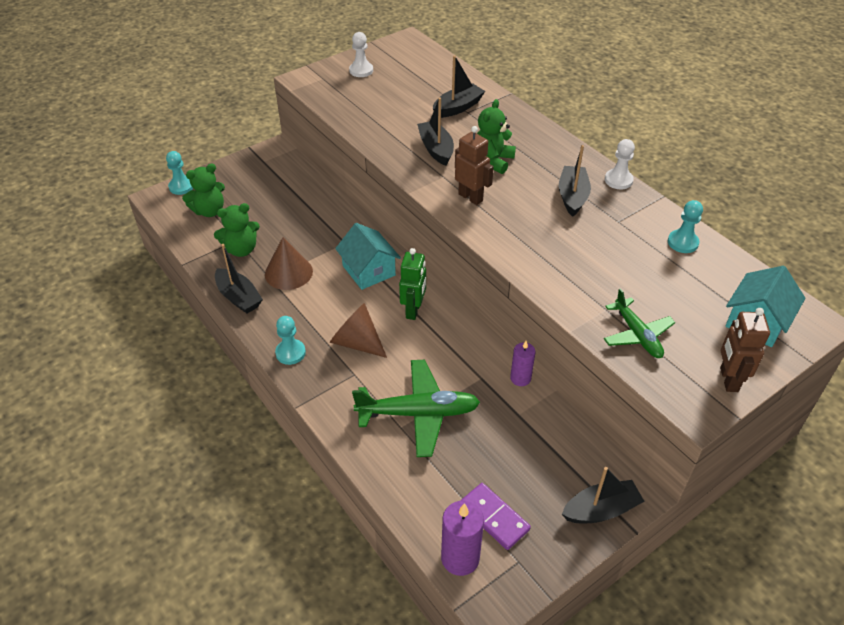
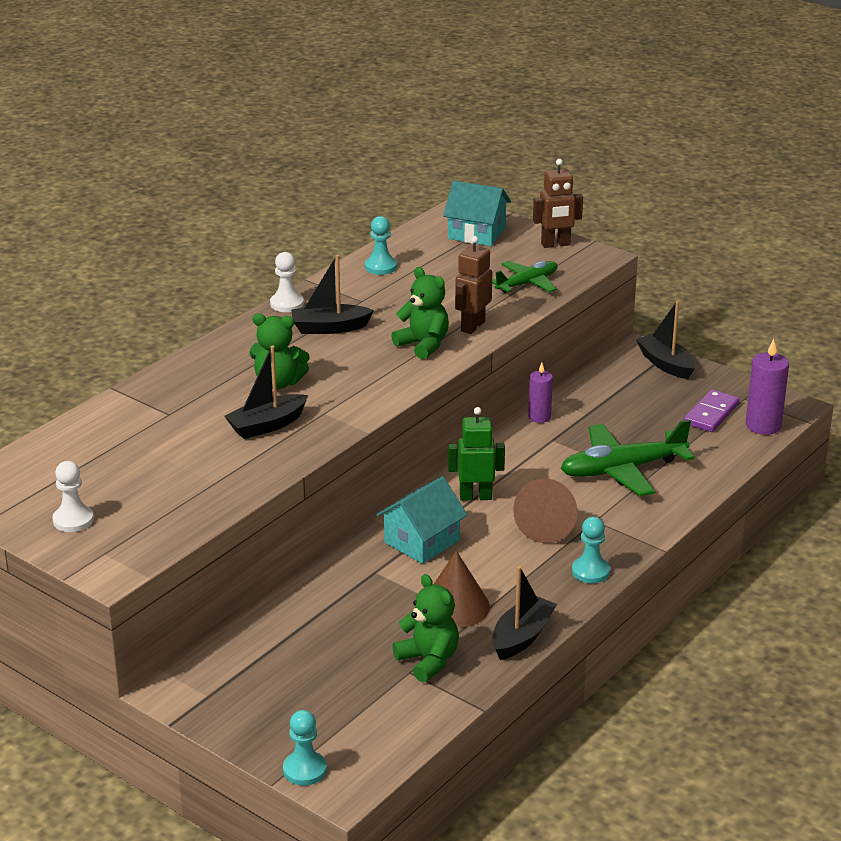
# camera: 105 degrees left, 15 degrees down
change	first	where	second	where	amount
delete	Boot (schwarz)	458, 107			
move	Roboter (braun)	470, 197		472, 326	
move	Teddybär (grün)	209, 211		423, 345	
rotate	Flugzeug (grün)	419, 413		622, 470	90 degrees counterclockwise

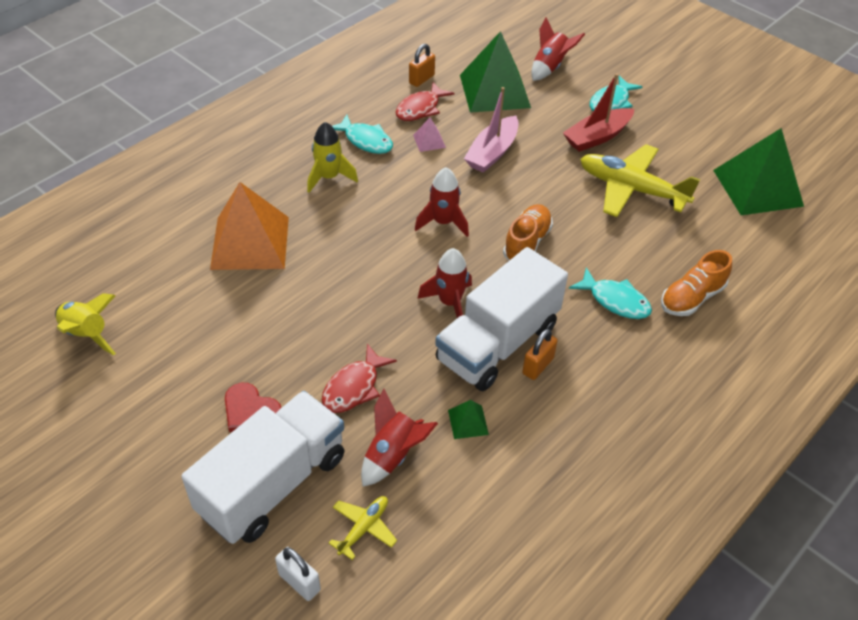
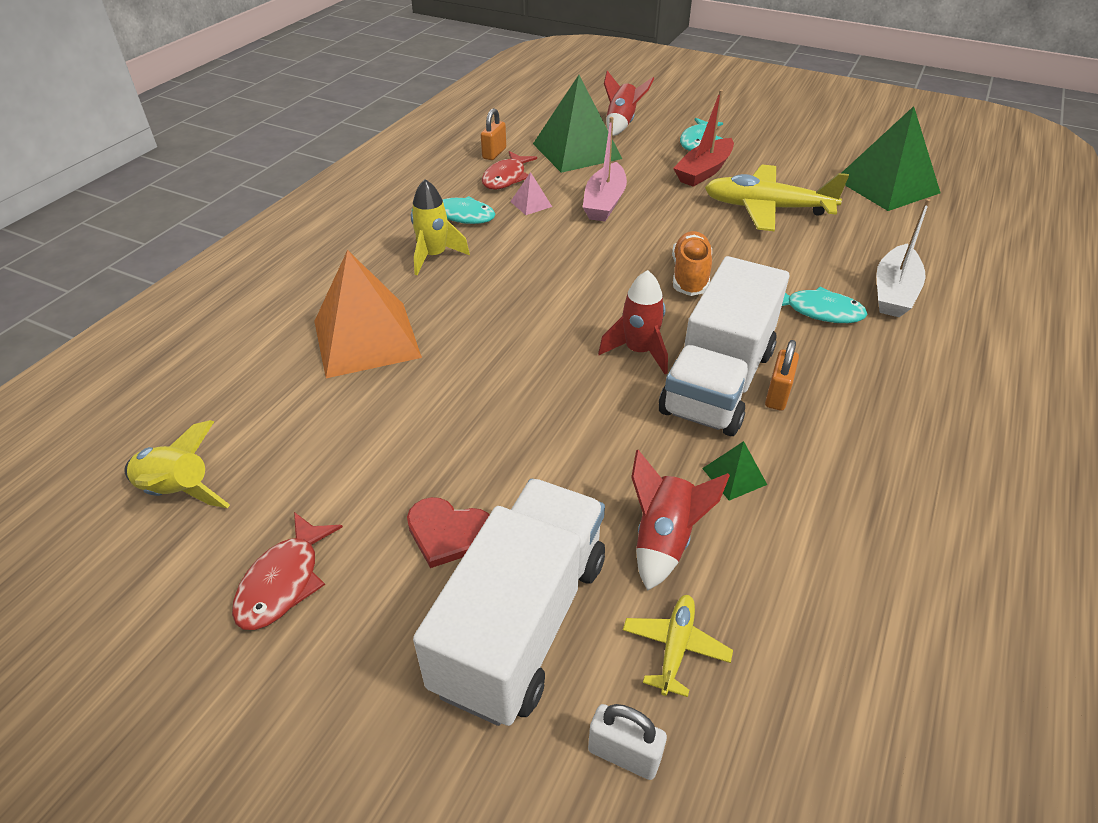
# camera: 15 degrees left, 5 degrees down
change	first	where	second	where	amount
delete	Rakete (rot)	443, 222			
replace	Schuh (orange)	691, 298	Boot (weiß)	894, 292	
move	Fisch (rot)	354, 387		284, 581	

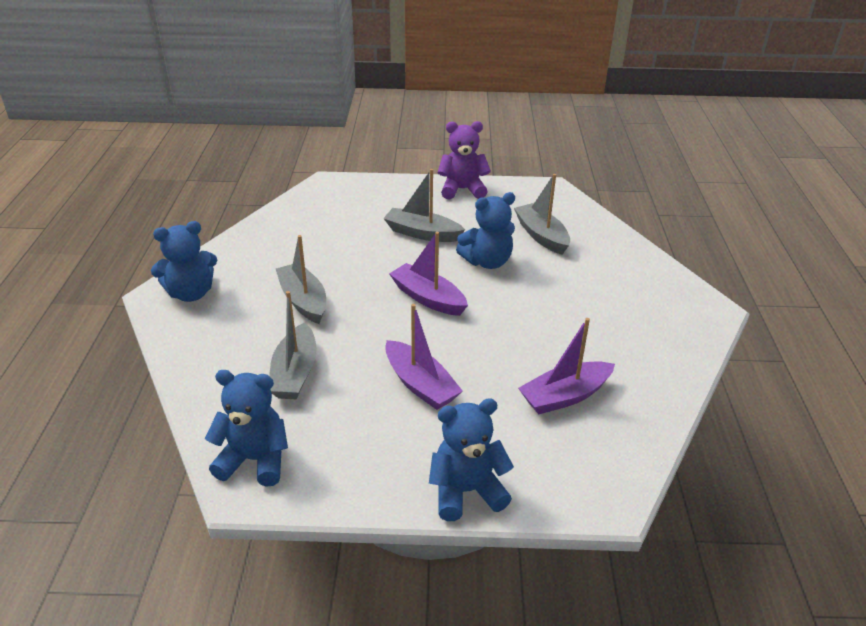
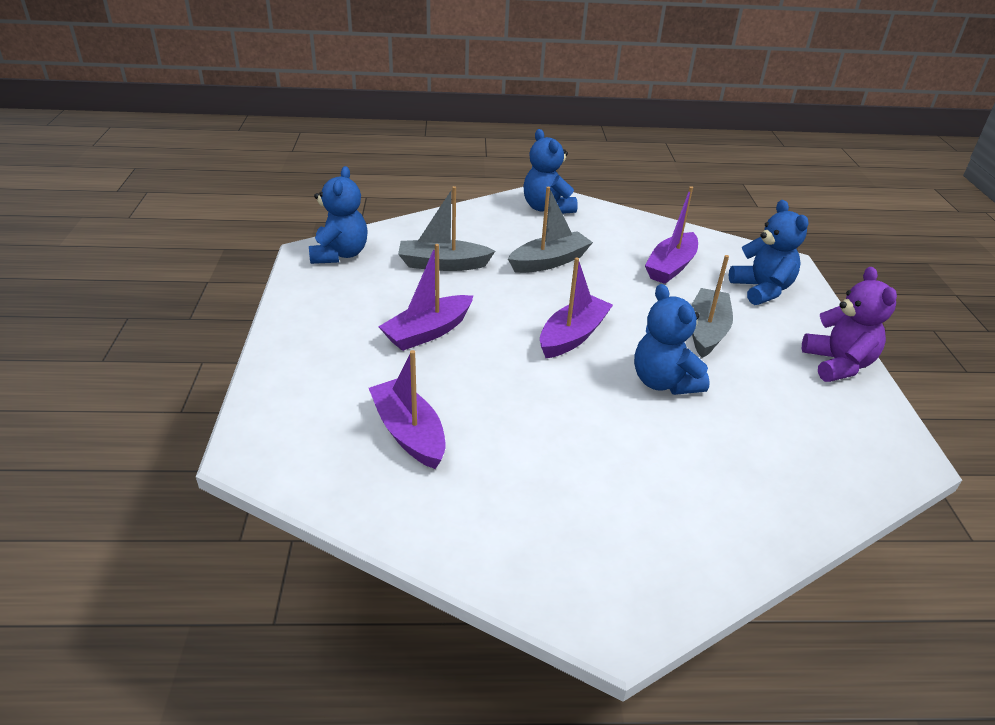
# camera: 85 degrees right, 0 degrees up
change	first	where	second	where	amount
delete	Boot (grau)	541, 236			
move	Teddybär (blau)	466, 491		761, 290	
insert			Boot (lila)	671, 267	

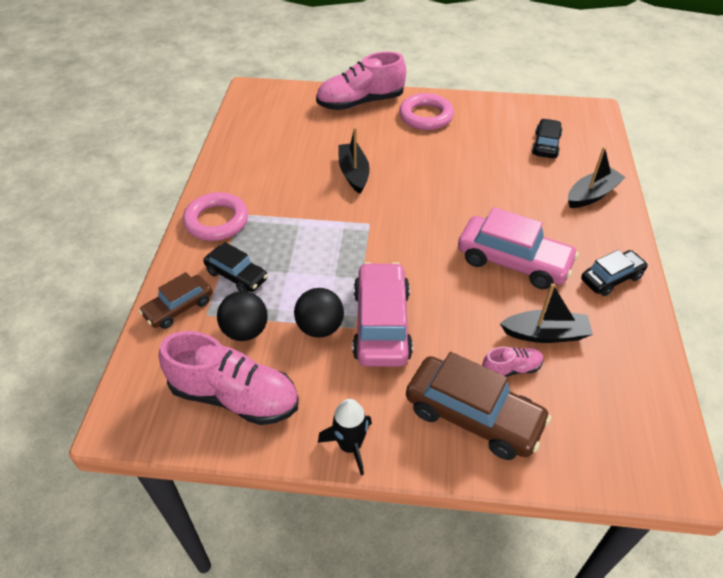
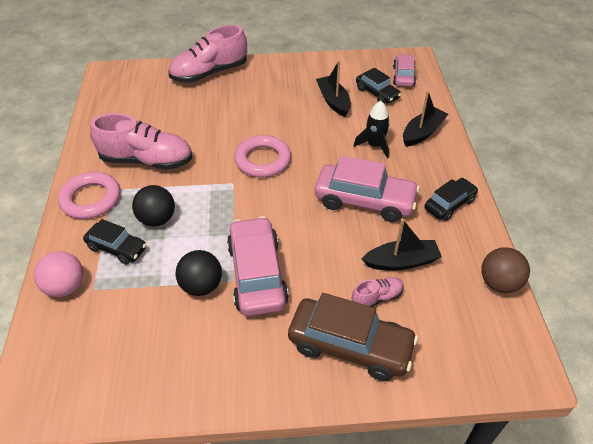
# camera: 10 degrees left, 0 degrees up
change	first	where	second	where	amount
move	Ring (rosa)	426, 116		263, 160	
rotate	Auto (schwarz)	545, 145		377, 93	135 degrees clockwise
move	Boot (schwarz)	353, 173		333, 101	
replace	Auto (braun)	179, 308	Ball (rosa)	66, 287	
move	Ball (schwarz)	245, 331		157, 219	
move	Schuh (rosa)	235, 396		147, 160	
move	Rakete (schwarz)	350, 445		374, 145	
insert			Auto (rosa)	403, 76	
insert			Ball (braun)	499, 283	

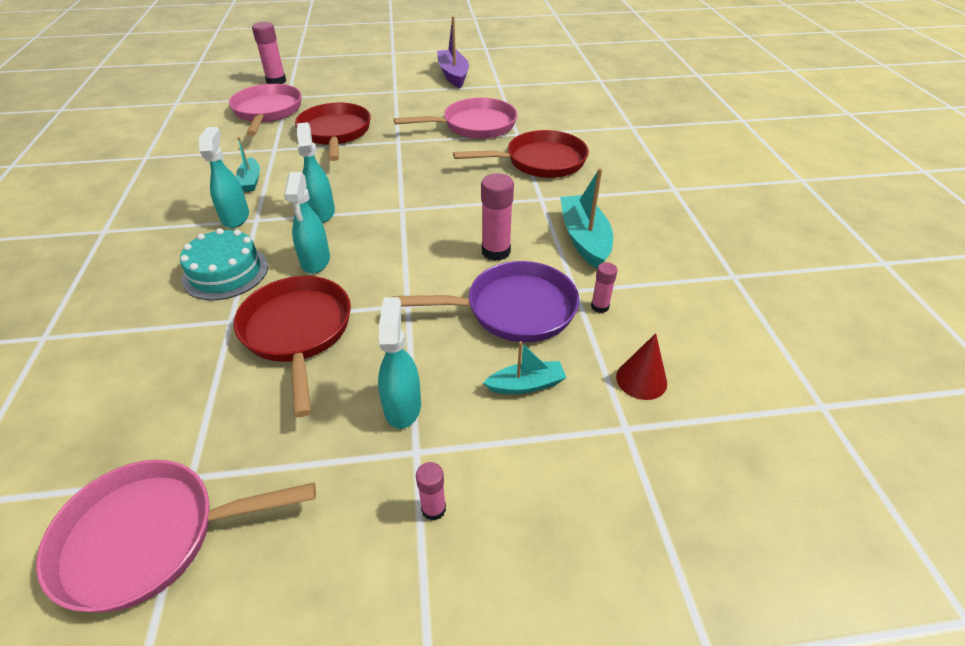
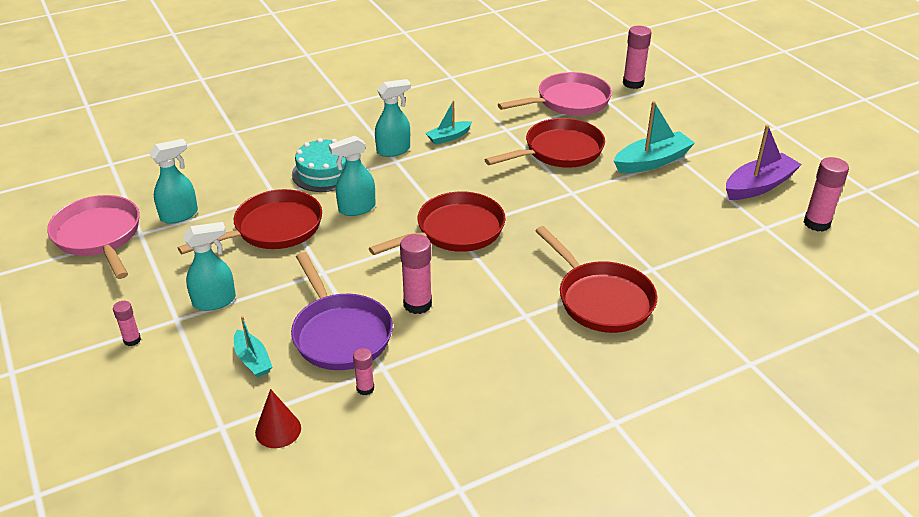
# camera: 70 degrees right, 5 degrees down
change	first	where	second	where	amount
delete	Pfanne (rosa)	474, 125			
move	Sprühflasche (türkis)	322, 212		179, 215	
move	Boot (türkis)	584, 239		652, 161	
insert			Klebestift (rosa)	816, 223	
insert			Pfanne (rot)	455, 231	

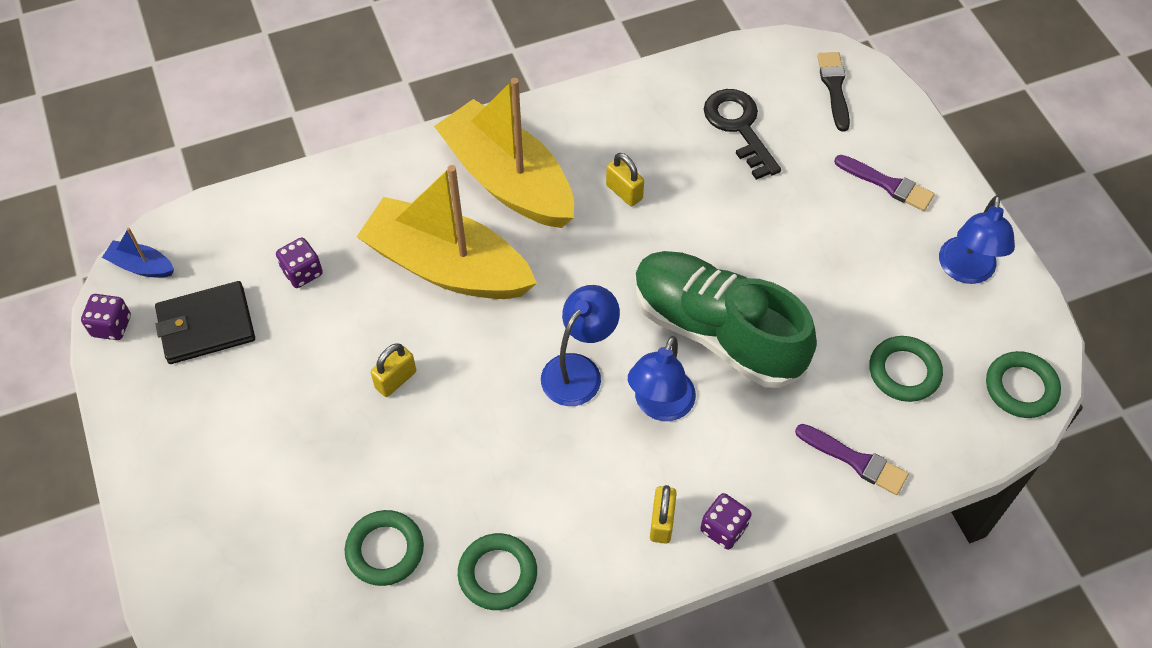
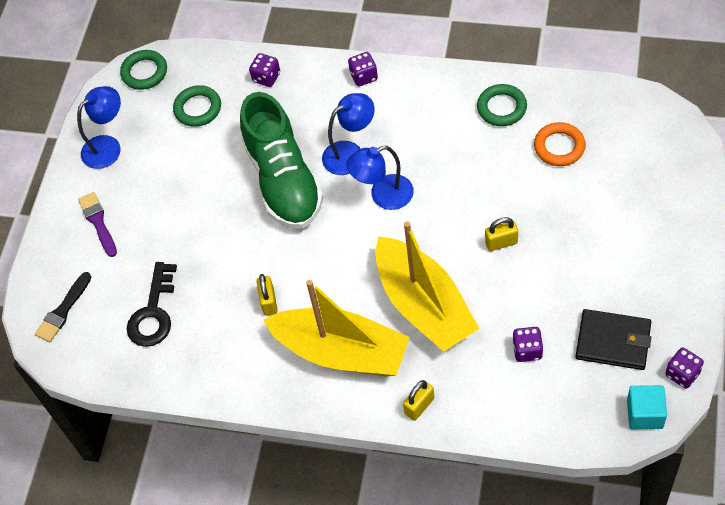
# camera: 140 degrees left, 0 degrees up
change	first	where	second	where	amount
rotate	Boot (gelb)	508, 180		341, 352	60 degrees counterclockwise
replace	Boot (blau)	141, 266	Kubus (türkis)	645, 414	
replace	Pinsel (lila)	855, 460	Spielwürfel (lila)	266, 77	
move	Vorhängeschloss (gelb)	661, 522		419, 406	
recolor	Ring (grün)	385, 550	Ring (orange)	559, 147	

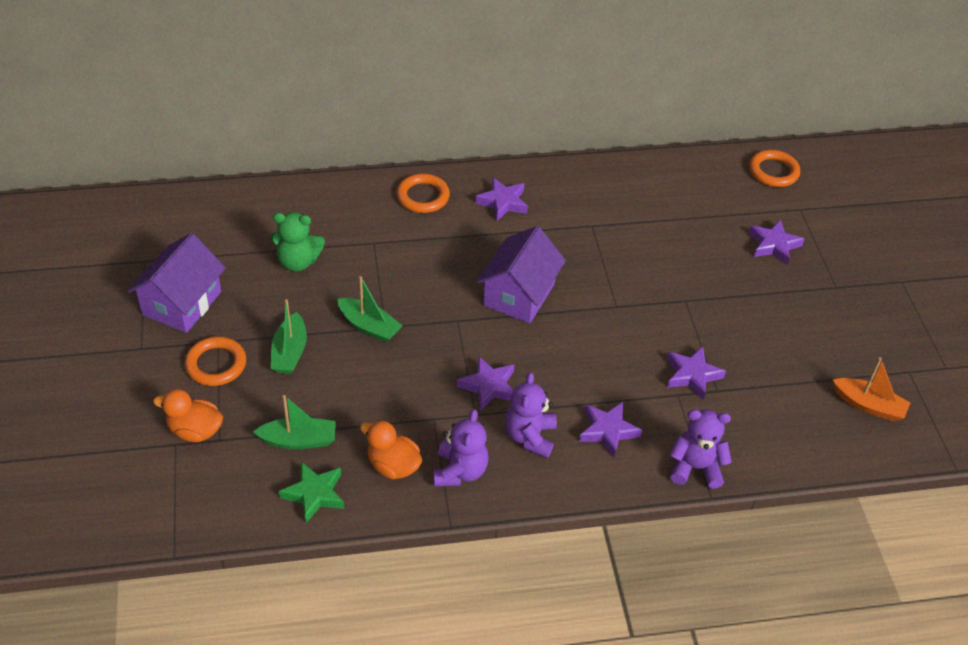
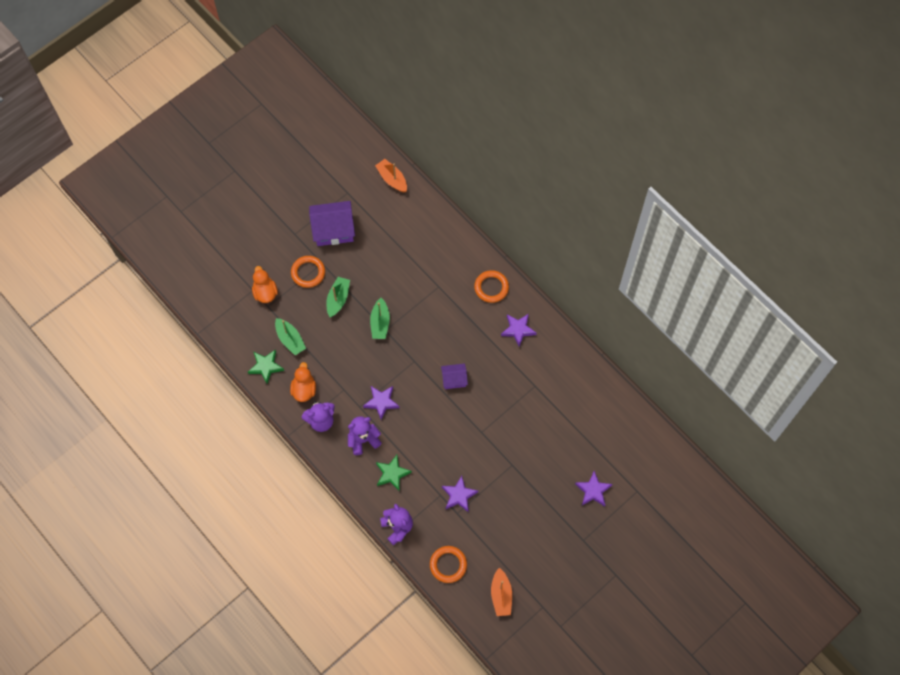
# camera: 60 degrees right, 20 degrees up
change	first	where	second	where	amount
move	Ring (orange)	773, 172		448, 565	
delete	Teddybär (grün)	298, 262			
resize	Haus (lila)	519, 294		454, 379	x0.56
rotate	Boot (grün)	289, 352		338, 299	135 degrees clockwise
recolor	Stern (lila)	607, 431	Stern (grün)	392, 474	
insert			Boot (orange)	392, 179	

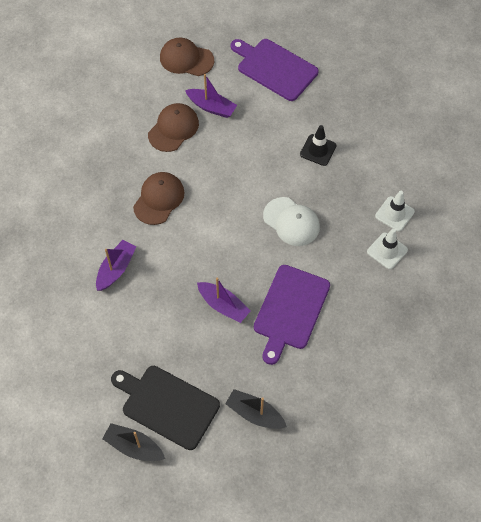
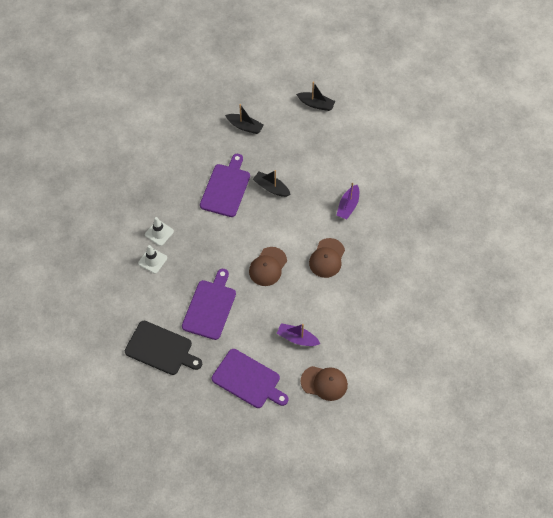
# camera: 175 degrees right, 0 degrees up
change	first	where	second	where	amount
move	Kappe (braun)	173, 129		268, 266	
replace	Leitkegel (schwarz)	318, 150	Schneidebrett (lila)	210, 307	
delete	Kappe (weiß)	291, 222			
recolor	Boot (lila)	223, 305	Boot (schwarz)	271, 188	
move	Schneidebrett (schwarz)	167, 405		161, 349	

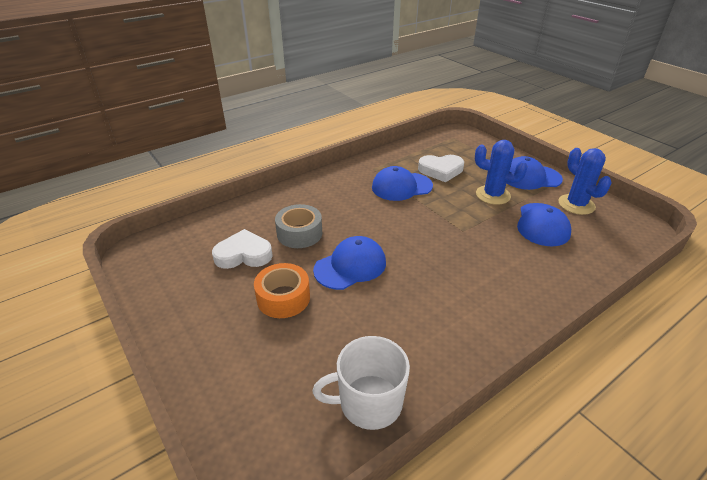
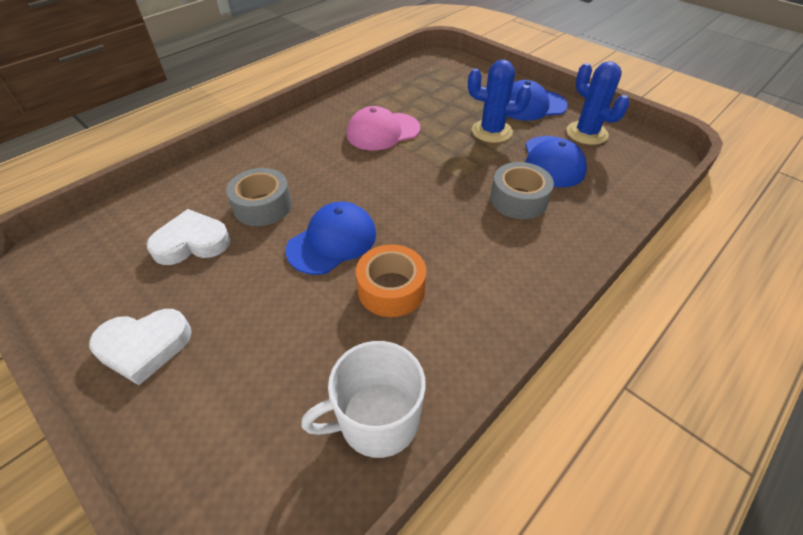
# camera: 10 degrees left, 10 degrees up
change	first	where	second	where	amount
move	Herz (weiß)	441, 170		144, 347	
recolor	Kappe (blau)	401, 187	Kappe (rosa)	383, 131	
move	Klebeband (orange)	283, 298		391, 289	
insert			Klebeband (grau)	518, 199	

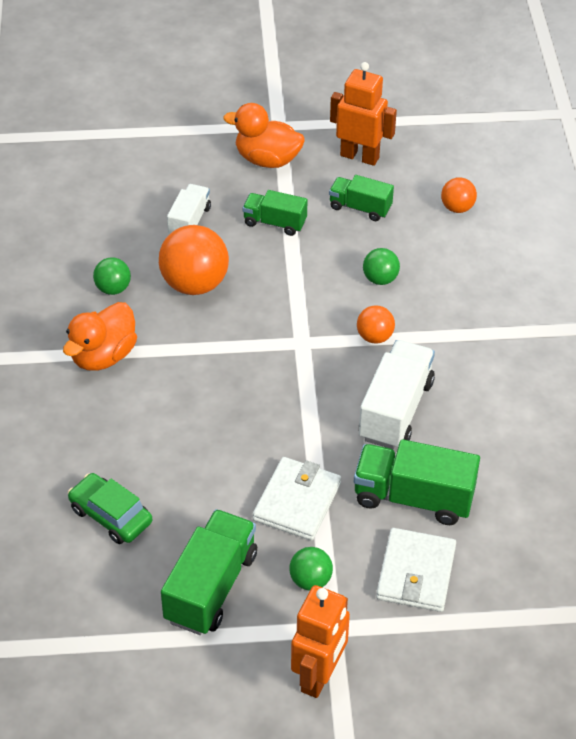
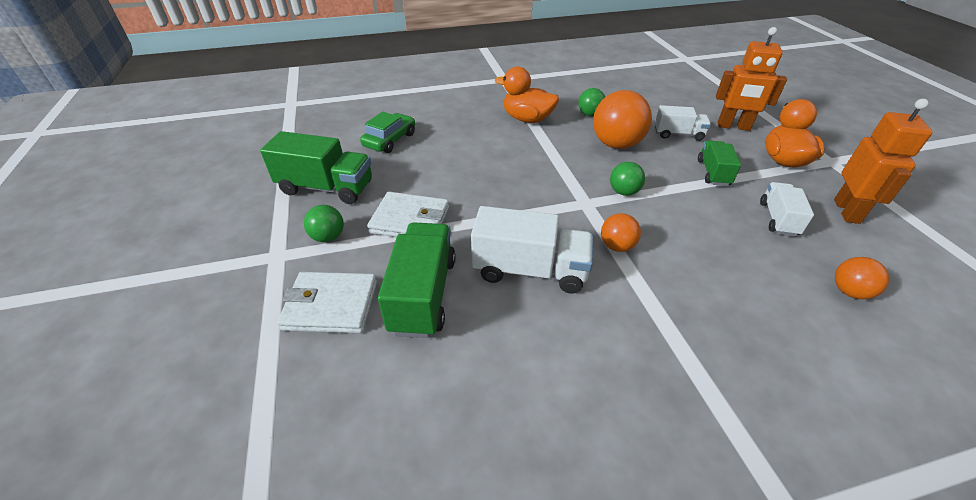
# camera: 80 degrees right, 5 degrees down
change	first	where	second	where	amount
recolor	Lastwagen (grün)	360, 208	Lastwagen (weiß)	778, 219	
move	Ball (grün)	380, 279		624, 192	
move	Roboter (orange)	319, 676		733, 126	

